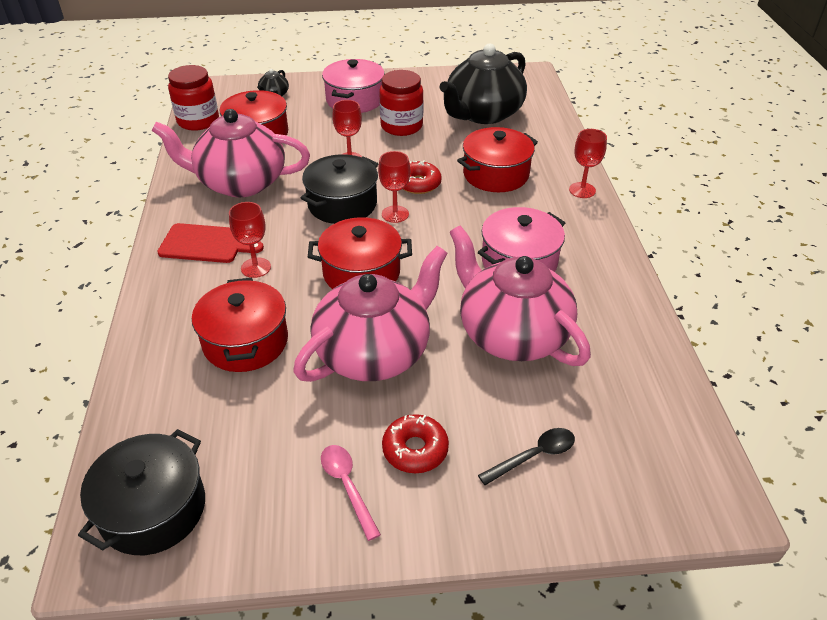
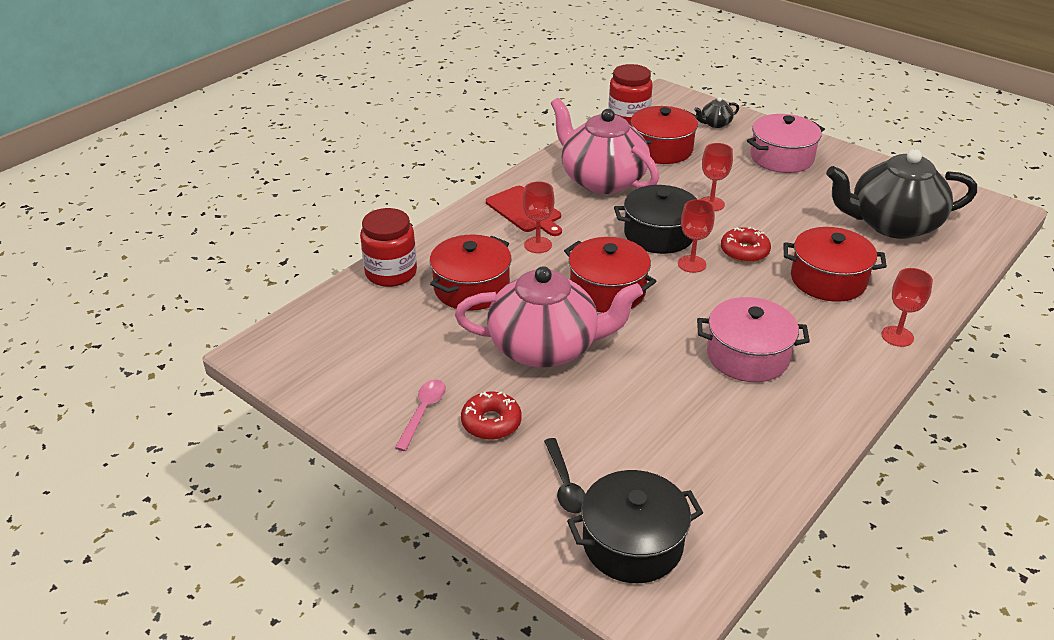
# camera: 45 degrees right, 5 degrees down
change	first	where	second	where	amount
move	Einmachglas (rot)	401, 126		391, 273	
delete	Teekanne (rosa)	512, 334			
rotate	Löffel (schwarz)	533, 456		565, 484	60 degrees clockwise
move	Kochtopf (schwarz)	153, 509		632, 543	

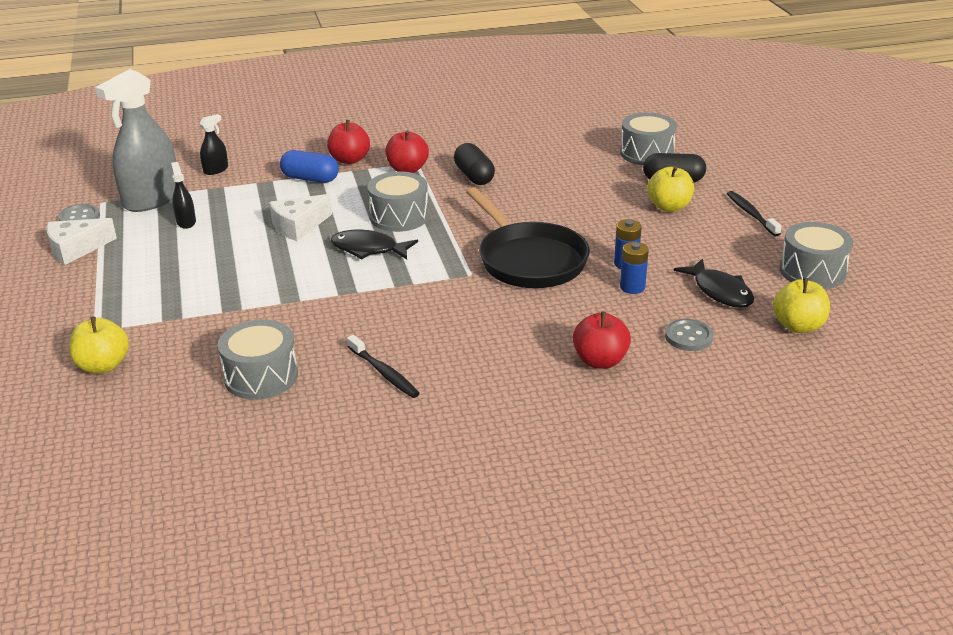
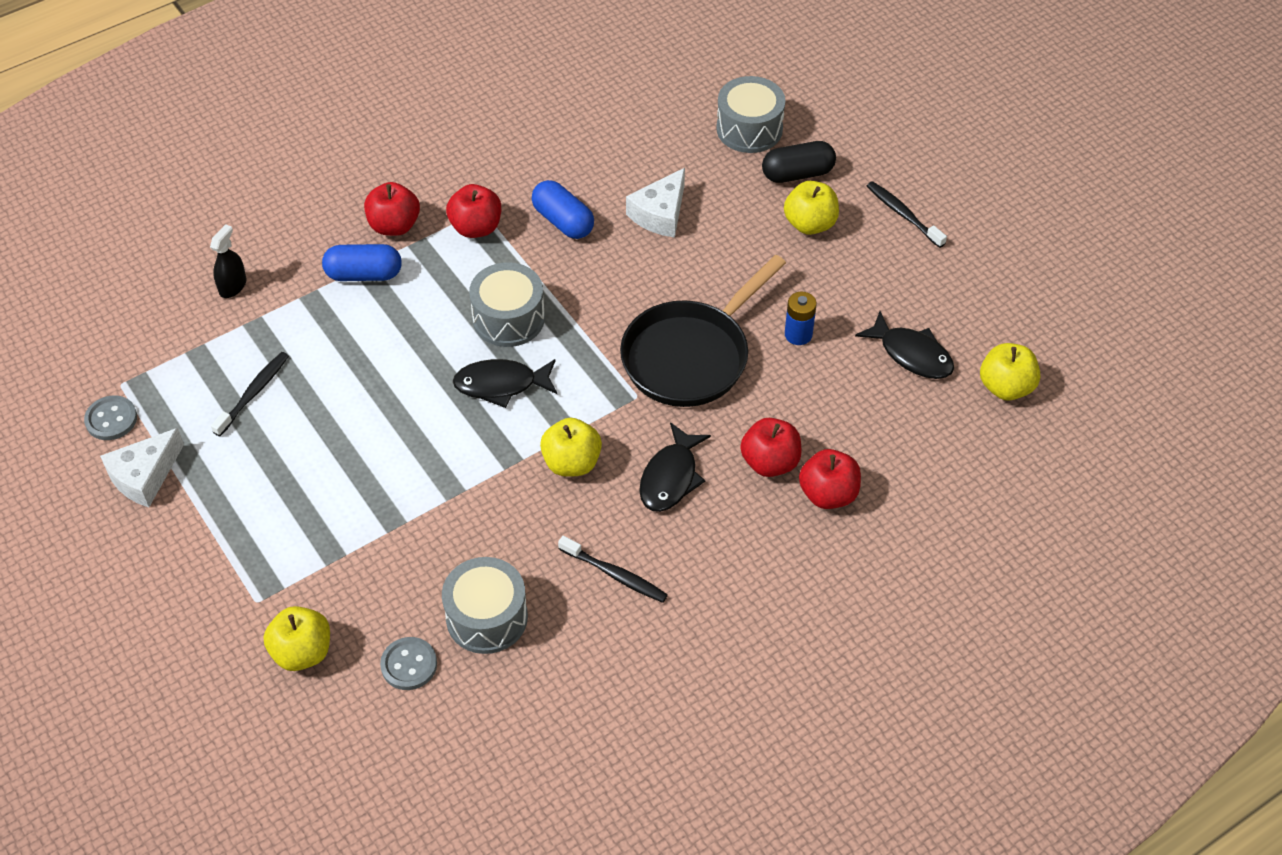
# camera: 20 degrees left, 20 degrees up
change	first	where	second	where	amount
delete	Sprühflasche (grau)	152, 199			
recolor	Kapsel (schwarz)	474, 176	Kapsel (blau)	563, 221	
replace	Sprühflasche (schwarz)	186, 222	Zahnbürste (schwarz)	253, 393	
rotate	Pfanne (schwarz)	529, 260		690, 356	90 degrees clockwise
move	Käse (weiß)	298, 226		660, 214	
delete	Trommel (grau)	812, 271			
delete	Batterie (blau)	632, 287			
move	Knopf (grau)	688, 337		409, 665	
insert			Apfel (gelb)	572, 463	
insert			Apfel (rot)	770, 462	
insert			Fisch (schwarz)	671, 477	

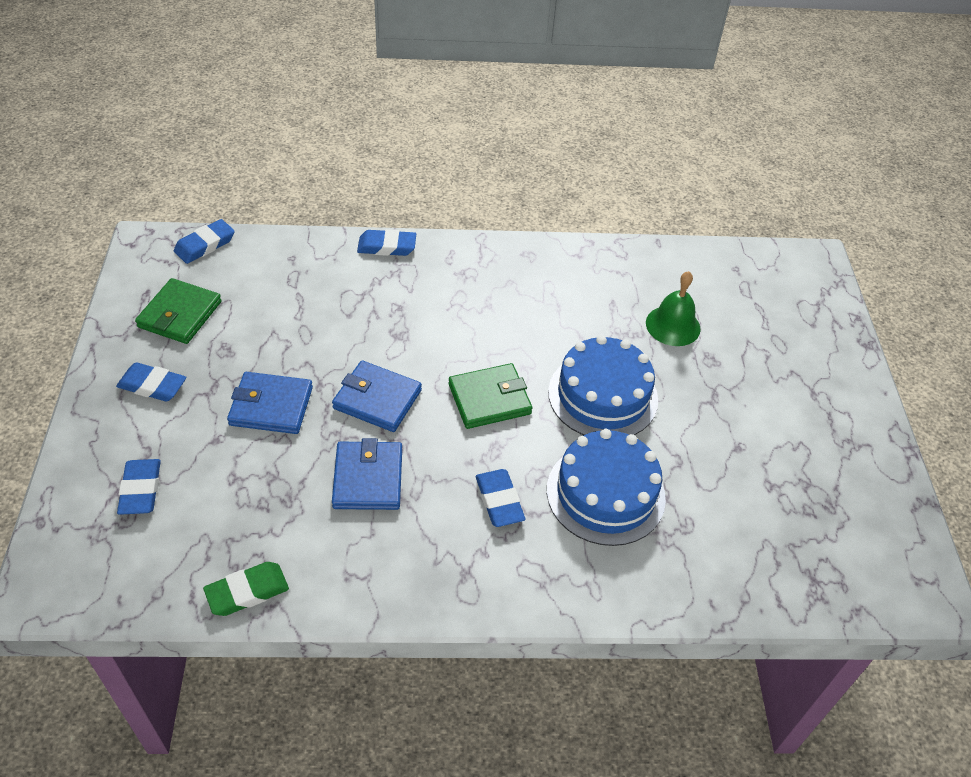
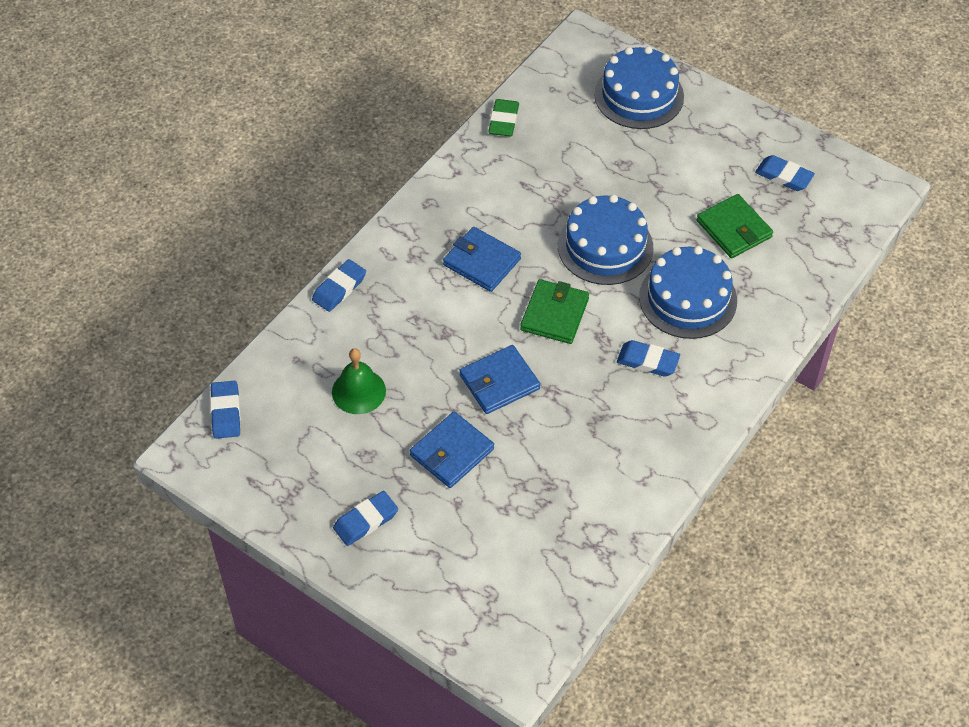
# camera: 50 degrees left, 5 degrees up
change	first	where	second	where	amount
move	Glocke (grün)	673, 325		358, 391	
move	Geldbörse (grün)	180, 314		734, 229	
move	Geldbörse (blau)	368, 478		482, 262	
move	Radiergummi (blau)	141, 489		784, 176	
move	Radiergummi (grün)	247, 592		503, 121	
insert			Kuchen (blau)	639, 95	

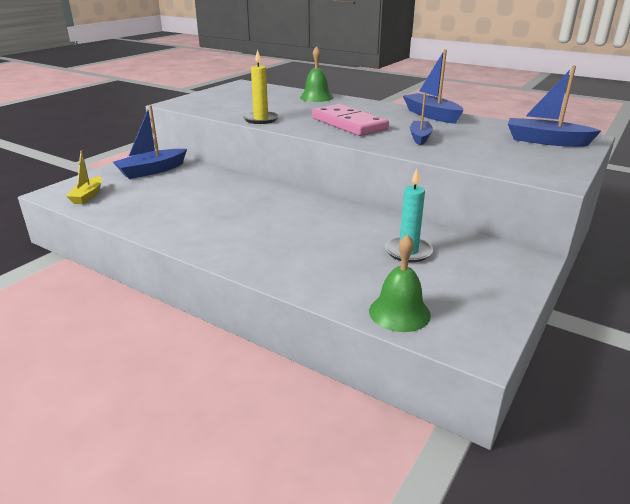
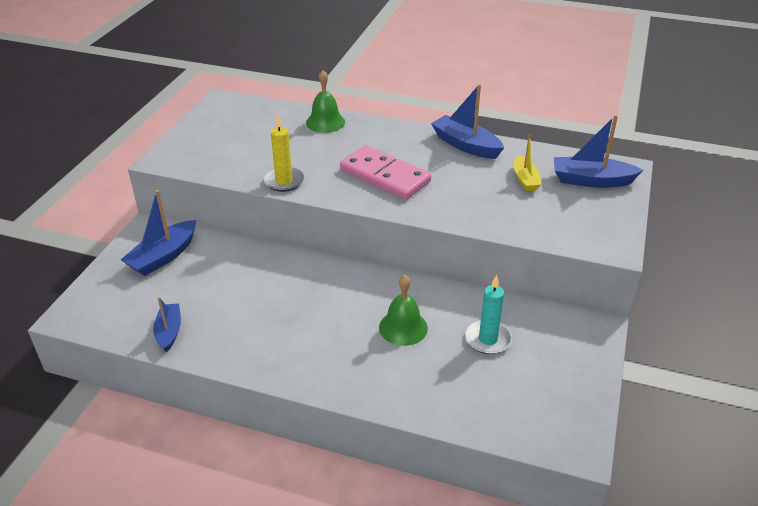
# camera: 15 degrees left, 10 degrees up
change	first	where	second	where	amount
move	Boot (blau)	420, 137		169, 332	
move	Boot (gelb)	88, 196		525, 179	
move	Glocke (grün)	399, 312		403, 327	

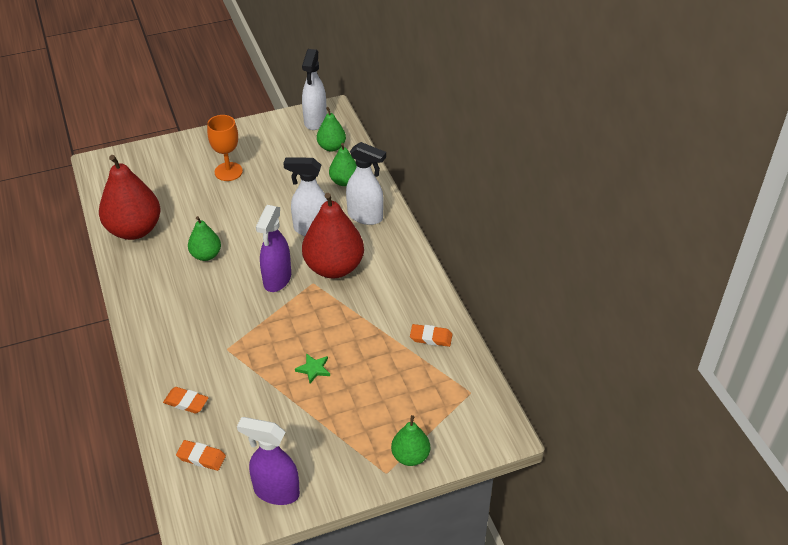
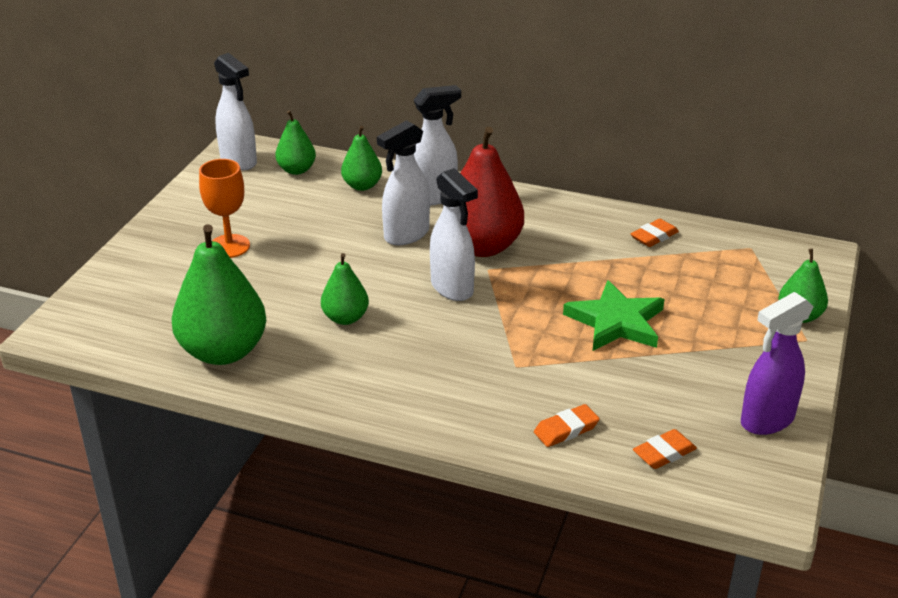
# camera: 50 degrees left, 10 degrees down
change	first	where	second	where	amount
recolor	Birne (rot)	134, 230	Birne (grün)	223, 351	
recolor	Sprühflasche (lila)	277, 280	Sprühflasche (weiß)	452, 288	
resize	Stern (grün)	314, 369		616, 322	x2.15

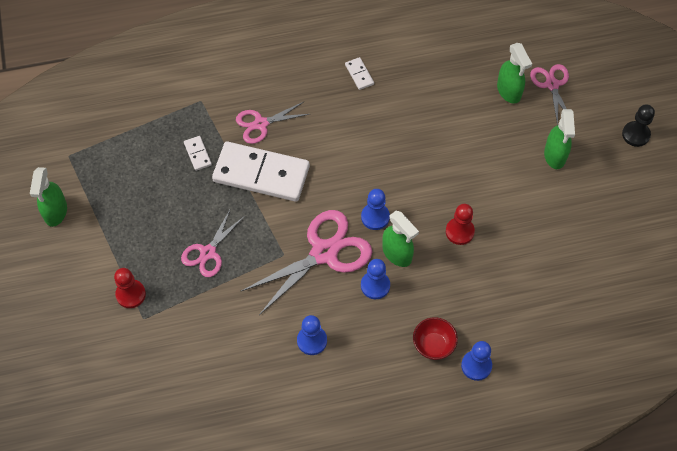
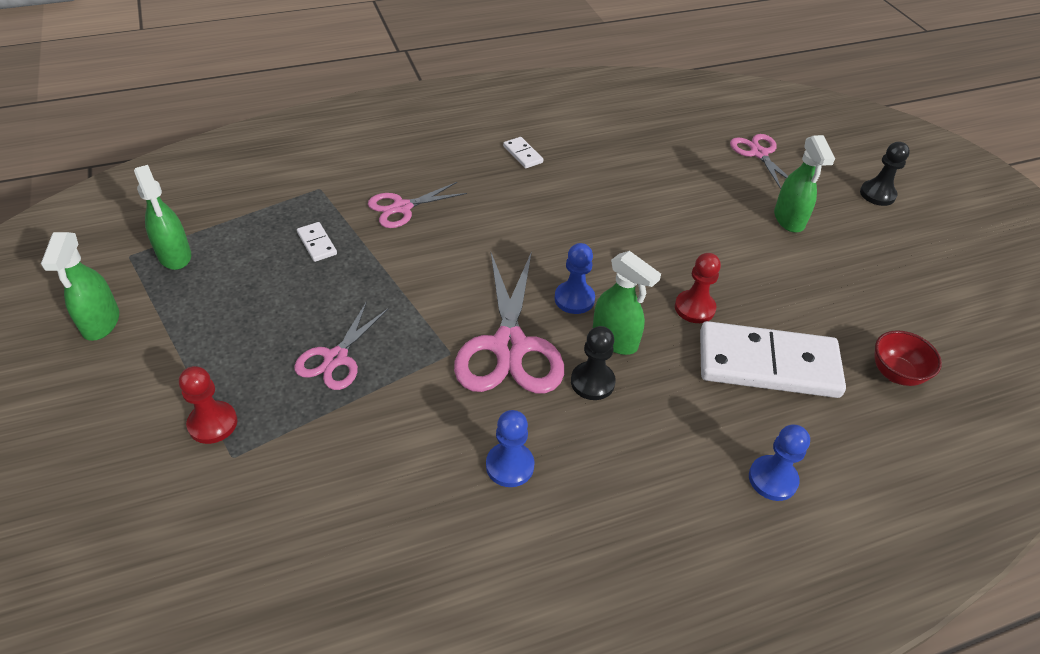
# camera: 10 degrees left, 15 degrees down
change	first	where	second	where	amount
move	Sprühflasche (grün)	509, 91		175, 256	
move	Dominostein (weiß)	261, 174		768, 364	
rotate	Schere (rosa)	324, 253		509, 346	135 degrees clockwise
recolor	Bauer (blau)	375, 285	Bauer (schwarz)	592, 382	
move	Schüssel (rot)	433, 345		895, 374	

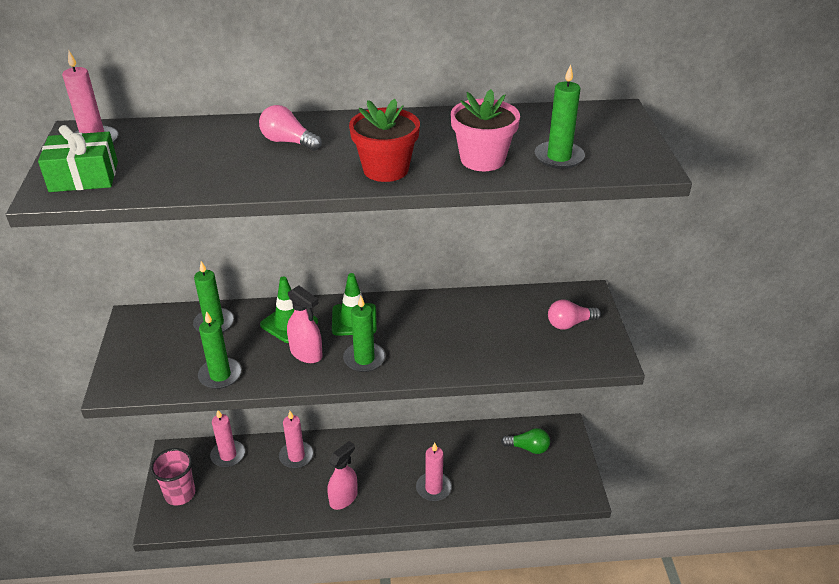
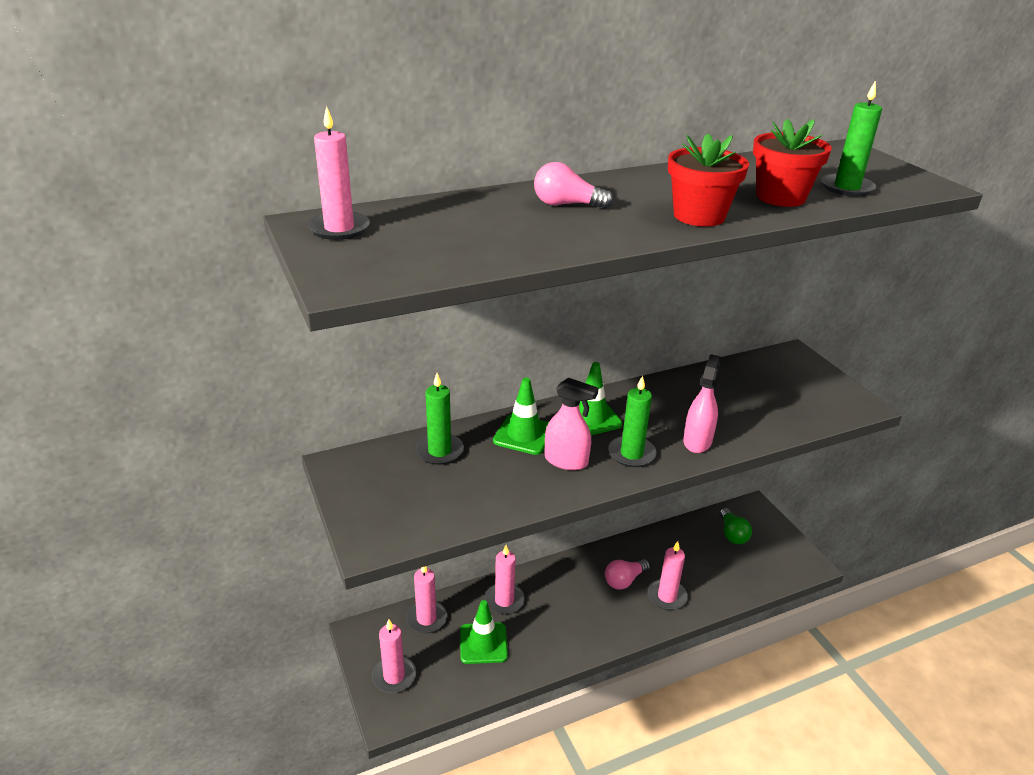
# camera: 20 degrees left, 5 degrees down
change	first	where	second	where	amount
recolor	Blumentopf (rosa)	482, 159	Blumentopf (rot)	780, 197	
delete	Geschenk (grün)	84, 176			
move	Glühbirne (rosa)	570, 323		624, 580	
delete	Kerze (grün)	220, 375			
rotate	Glühbirne (grün)	528, 448		732, 534	90 degrees clockwise
move	Sprühflasche (rosa)	343, 498		697, 441	
replace	Becher (rosa)	180, 494	Kerze (rosa)	394, 676	
insert			Leitkegel (grün)	483, 643	

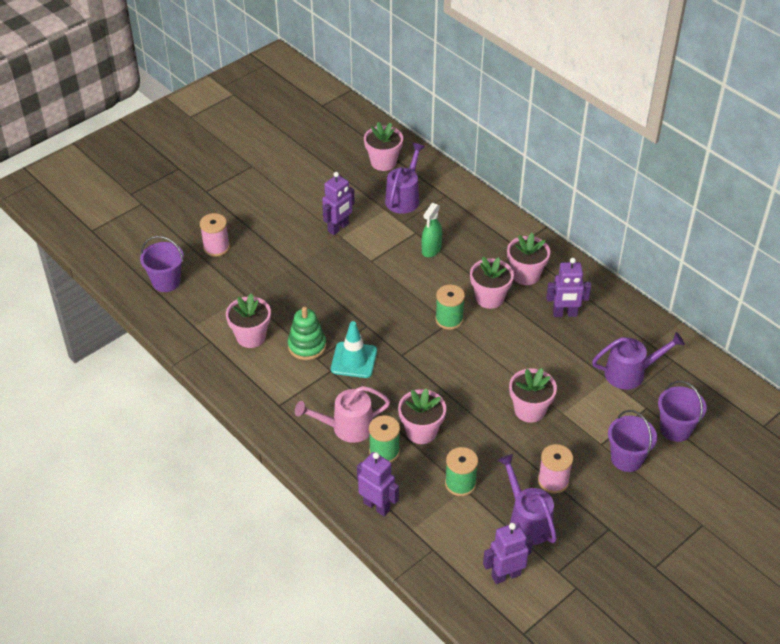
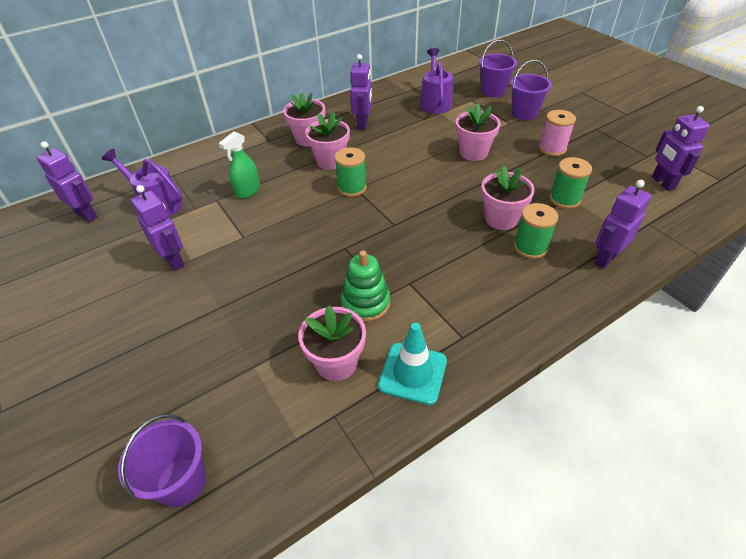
# camera: 80 degrees left, 0 degrees up
change	first	where	second	where	amount
replace	Blumentopf (rosa)	383, 162	Roboter (lila)	87, 215	
rotate	Sprühflasche (grün)	431, 249		248, 191	90 degrees clockwise
delete	Garnrolle (rosa)	216, 247			
move	Leitkegel (türkis)	354, 360		413, 373	
delete	Gießkanne (rosa)	346, 427			
delete	Gießkanne (lila)	527, 520			

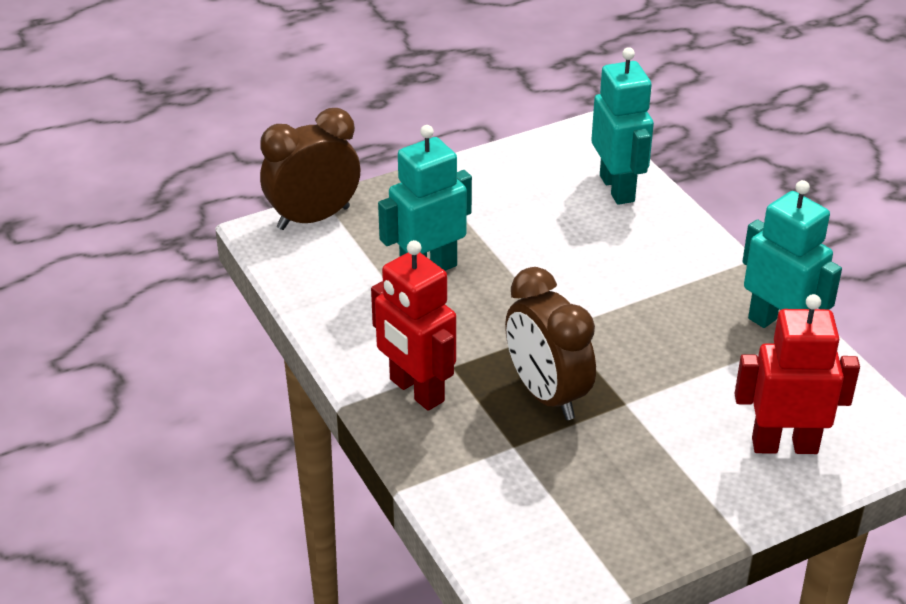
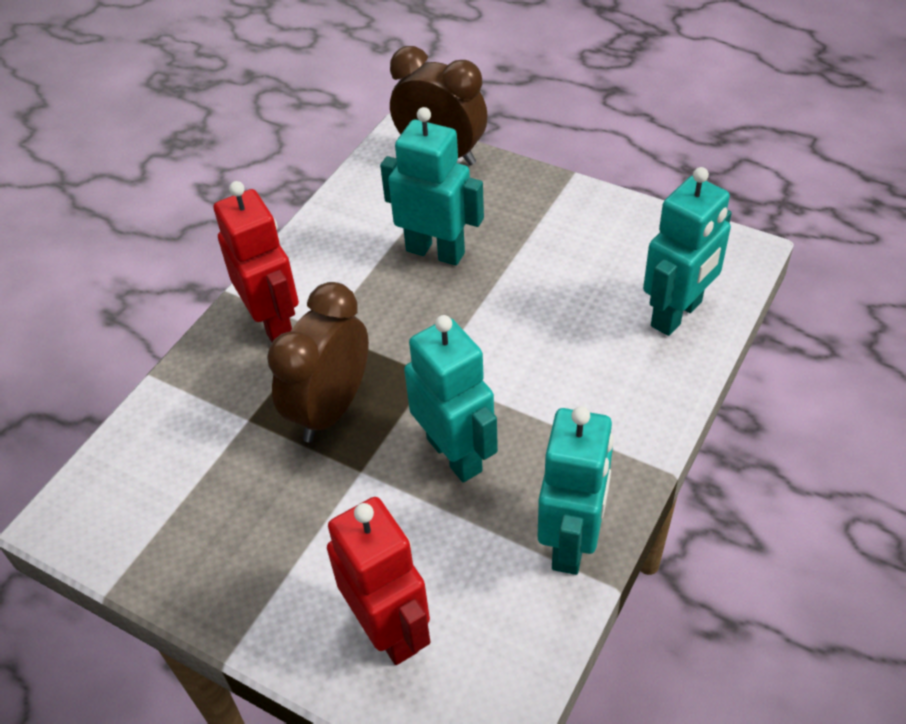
# camera: 60 degrees right, 10 degrees up
change	first	where	second	where	amount
rotate	Roboter (rot)	416, 391		274, 323	135 degrees clockwise
insert			Roboter (türkis)	455, 454	

